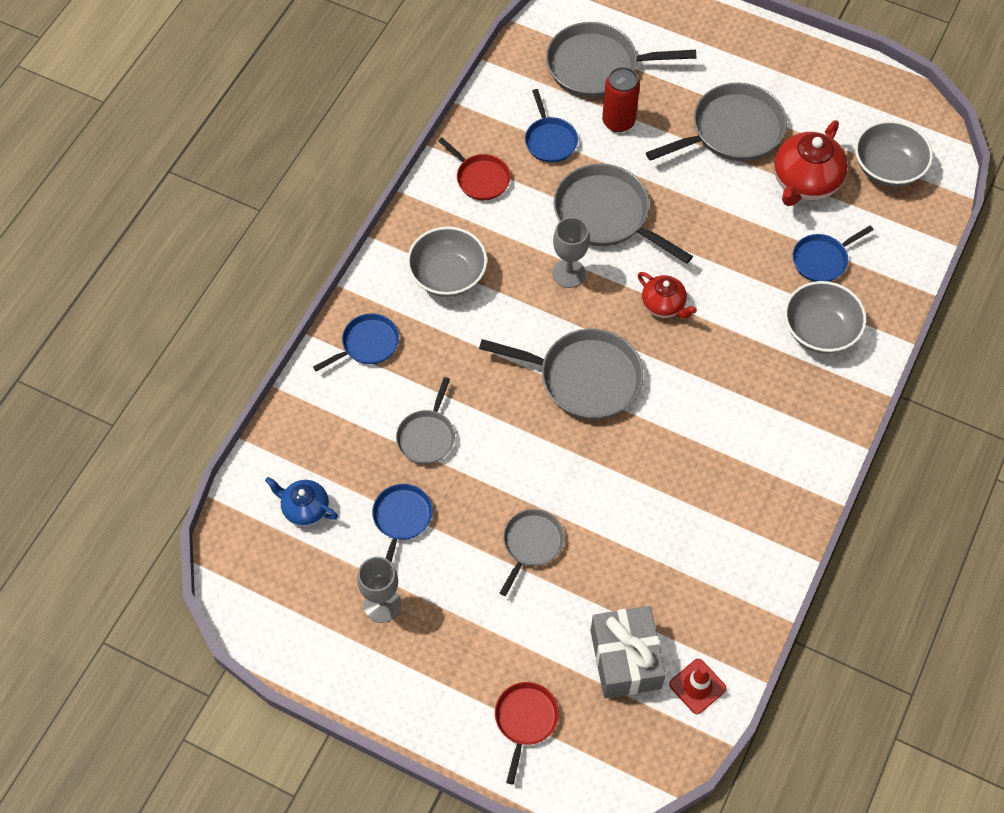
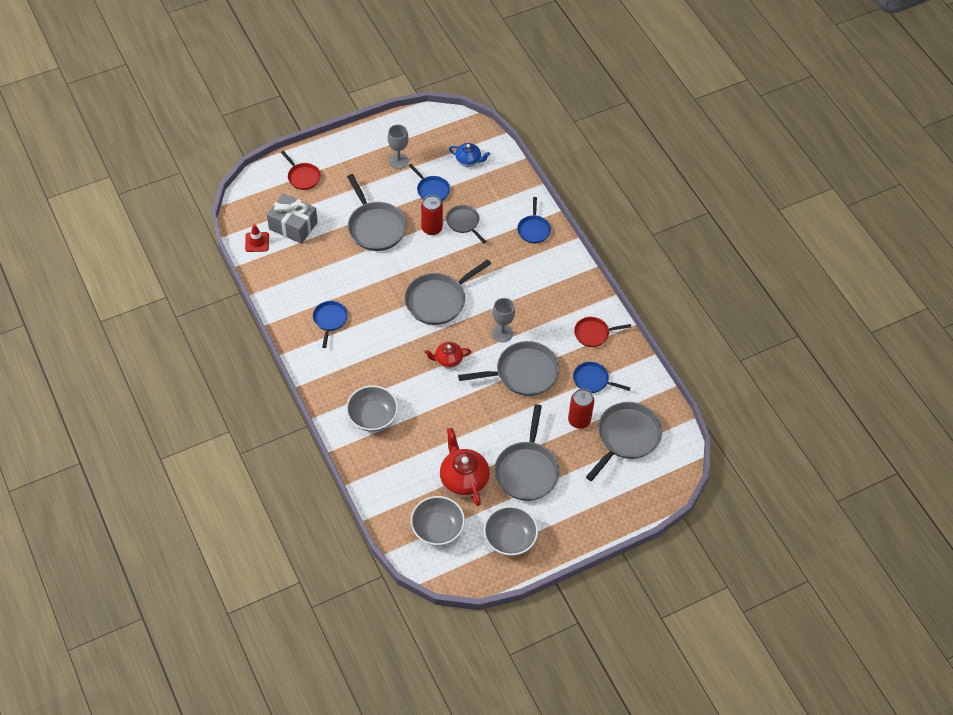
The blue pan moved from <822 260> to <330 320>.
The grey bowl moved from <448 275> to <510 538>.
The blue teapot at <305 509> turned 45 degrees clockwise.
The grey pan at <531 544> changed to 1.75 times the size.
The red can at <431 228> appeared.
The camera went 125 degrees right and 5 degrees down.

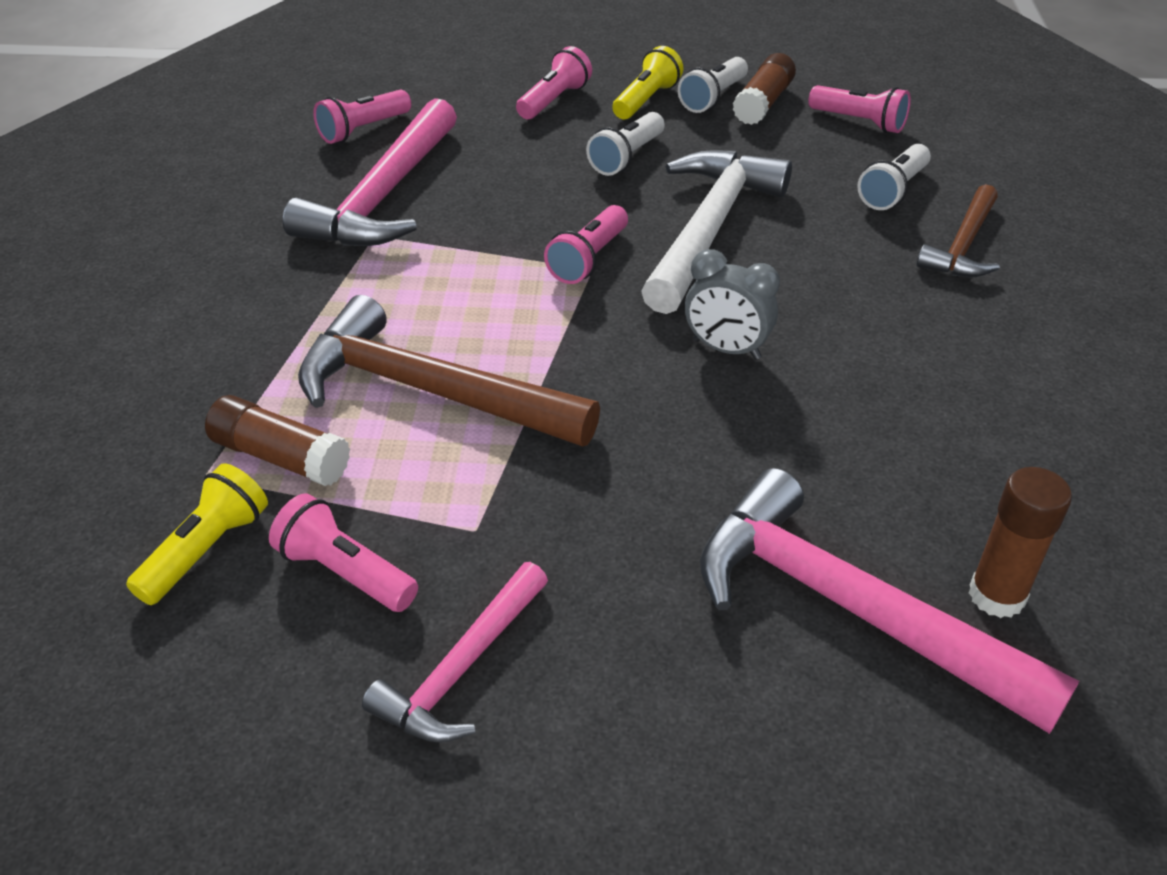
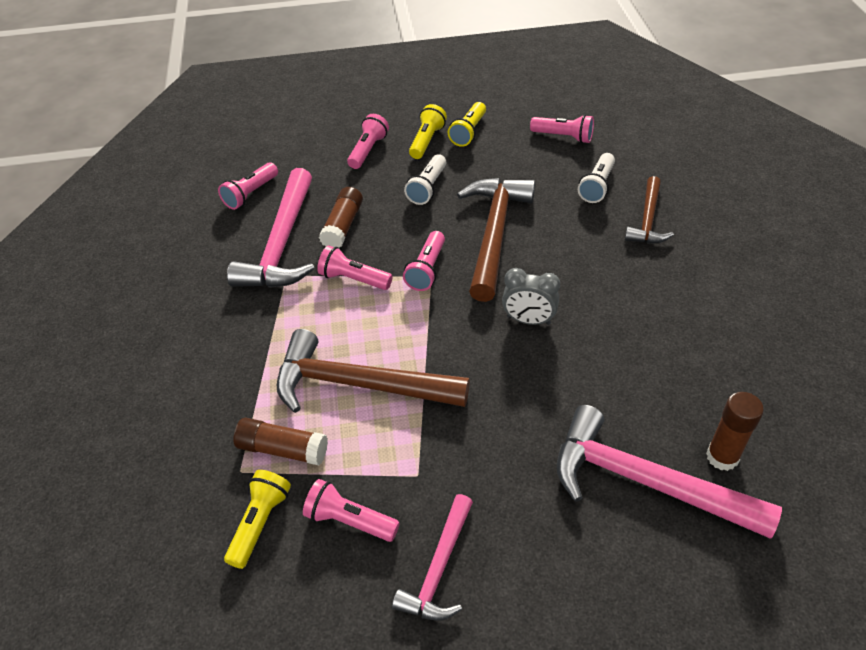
The brown glue stick moved from <763 103> to <343 226>.
The white flashlight at <713 98> became the yellow flashlight at <468 132>.
The white hammer at <709 229> became the brown hammer at <494 234>.
The pink flashlight at <354 279> appeared.
The camera went 10 degrees left and 5 degrees up.

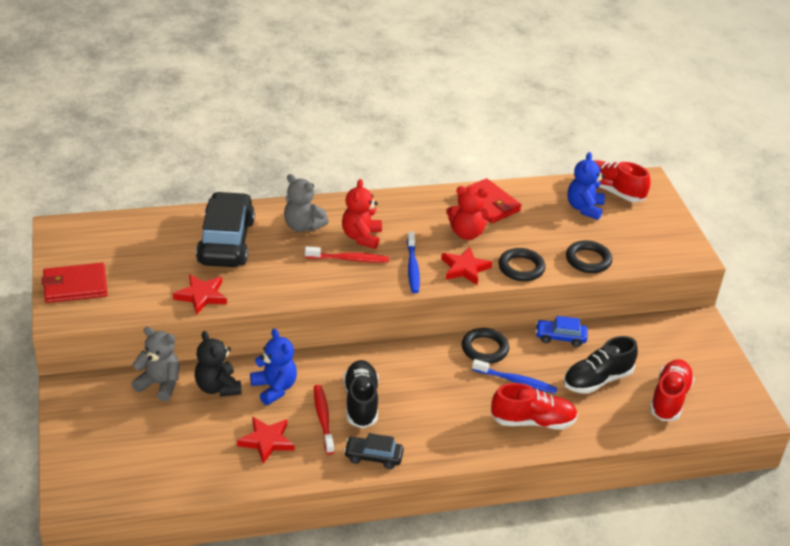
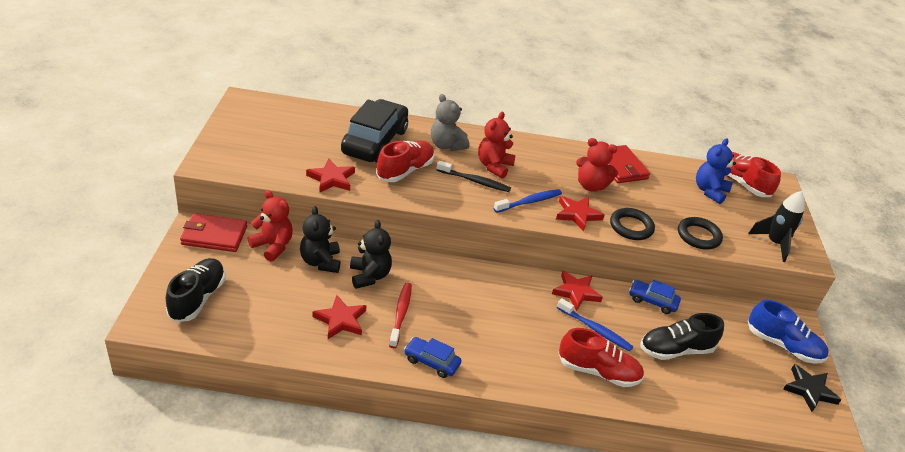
The blue toothbrush at <412 267> turned 135 degrees counterclockwise.
The red toothbrush at <349 259> became the black toothbrush at <475 181>.
The red wallet moved from <75 286> to <214 235>.
The grey teddy bear at <160 384> became the red teddy bear at <273 246>.
The blue teddy bear at <274 388> became the black teddy bear at <369 276>.
The black ring at <484 349> was replaced by the red star at <576 292>.
The red shoe moved from <669 399> to <405 171>.
The black shoe moved from <360 402> to <197 298>.
The black car at <373 457> became the blue car at <431 362>.
The black rocket at <774 243> appeared.
The blue shoe at <783 345> appeared.
The black star at <809 390> appeared.
The camera went 15 degrees right and 0 degrees up.

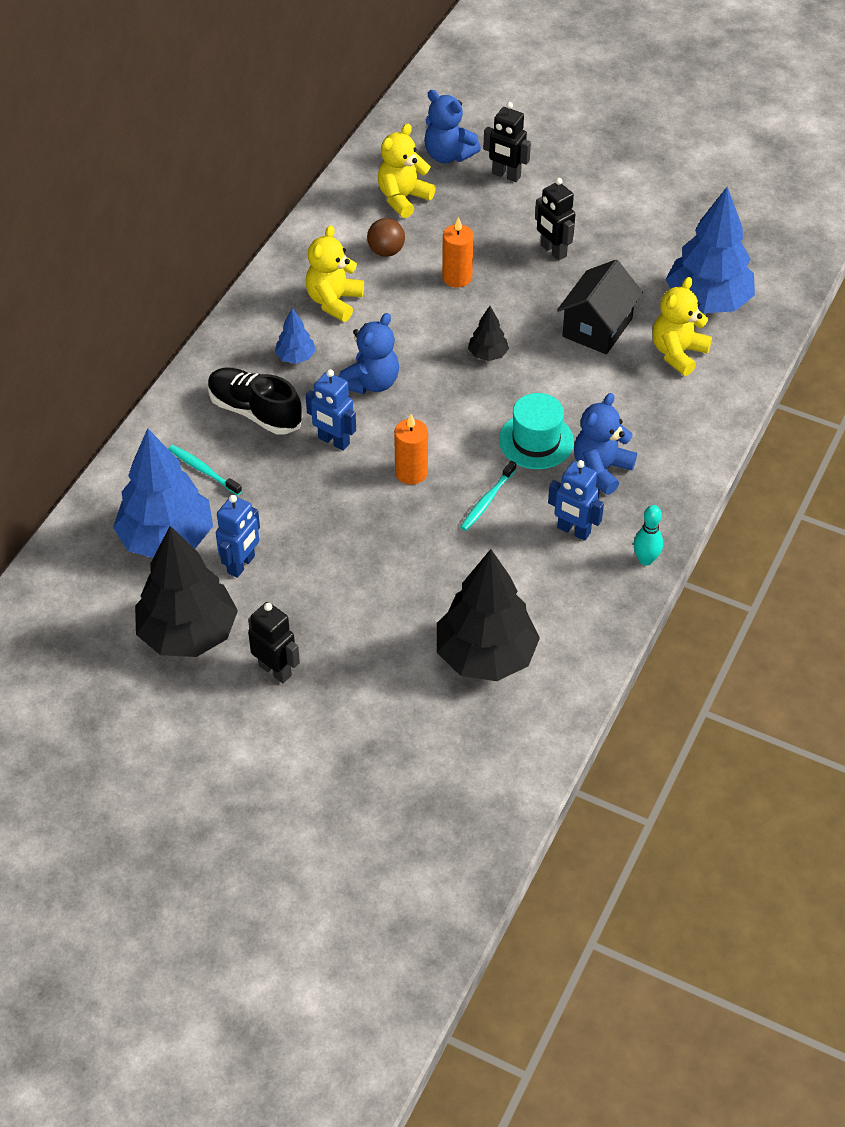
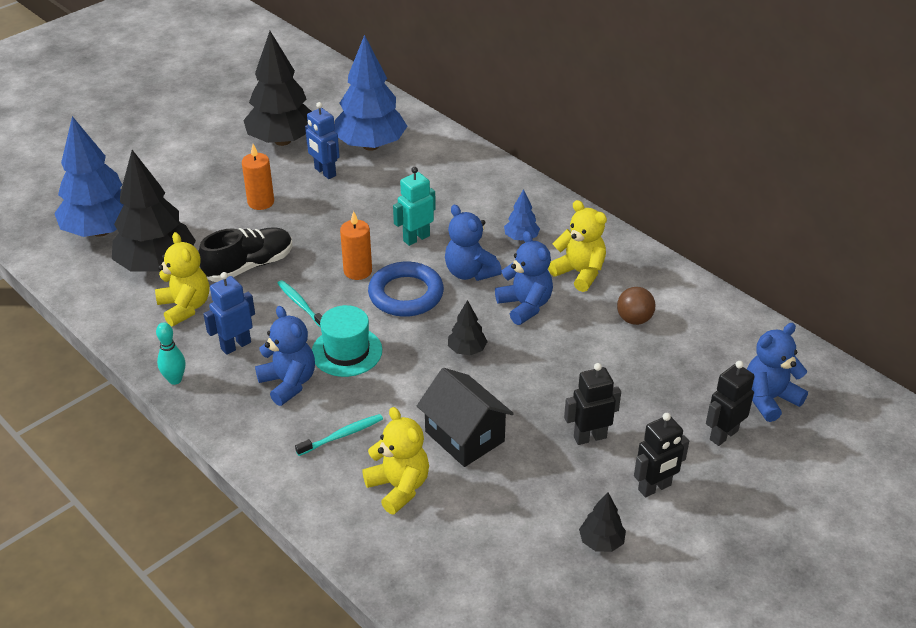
The yellow teddy bear moved from <403 198> to <185 307>.
The blue tree moved from <708 302> to <101 230>.
The orange candle moved from <457 277> to <261 202>.
The black shoe moved from <255 412> to <249 266>.
The blue robot at <333 441> became the turquoise robot at <416 238>.
The turquoise toothbrush moved from <203 470> to <341 435>.
The black robot moved from <275 670> to <655 488>.
The blue teddy bear at <525 306> appeared.
The blue ring at <406 294> appeared.
The black tree at <601 542> appeared.
The camera went 110 degrees right and 10 degrees down.

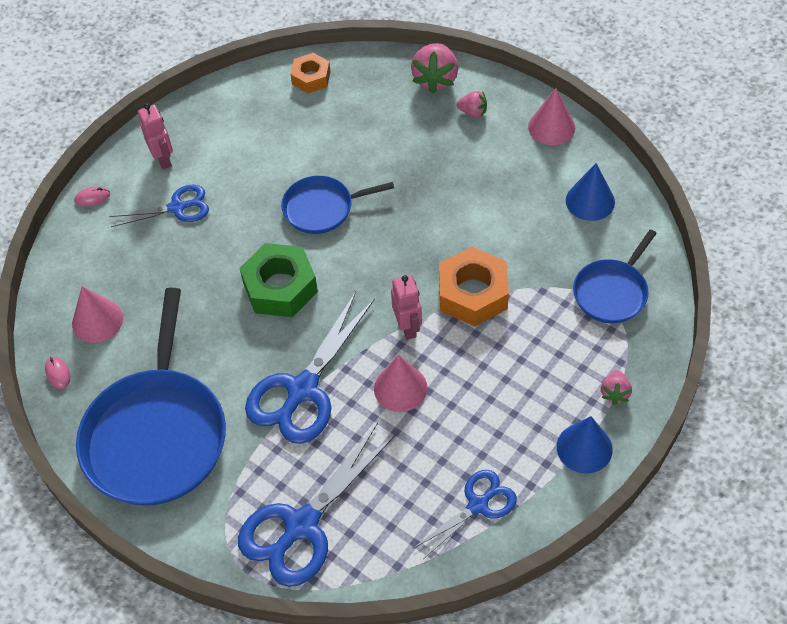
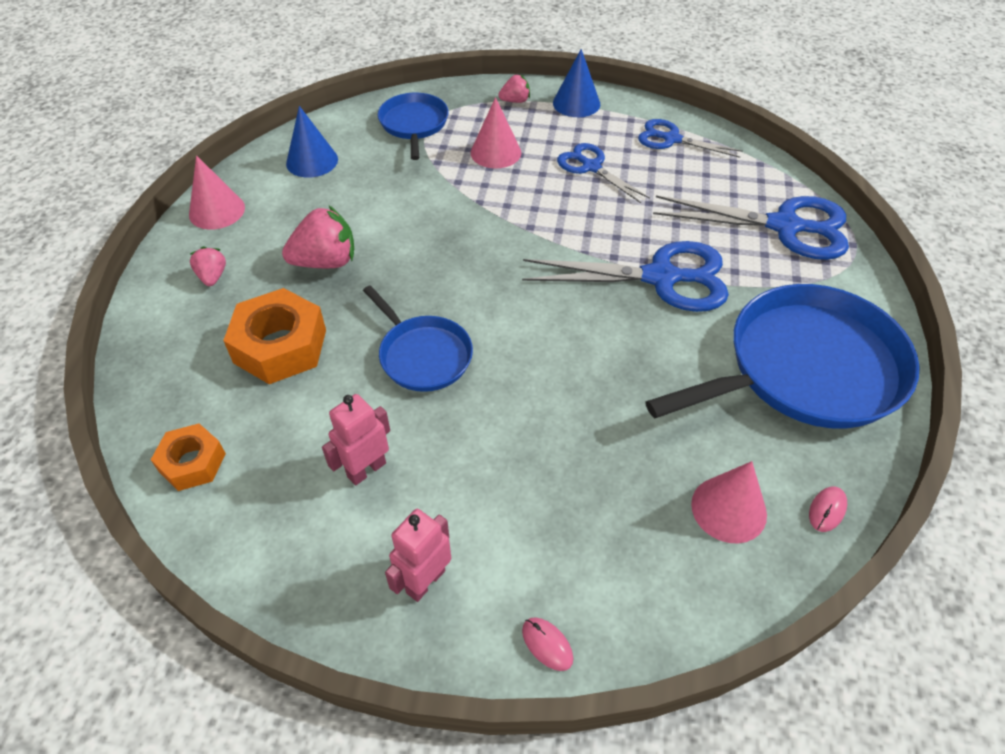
The pink strawberry moved from <435 79> to <326 262>.
The blue scissors moved from <177 208> to <591 167>.
The blue pan at <612 292> turned 105 degrees counterclockwise.
The green nut at <280 287> disappeared.
The orange nut moved from <473 294> to <280 346>.
The pink robot moved from <408 327> to <366 469>.
The pink cone moved from <400 388> to <496 152>.
The camera went 120 degrees left and 5 degrees down.

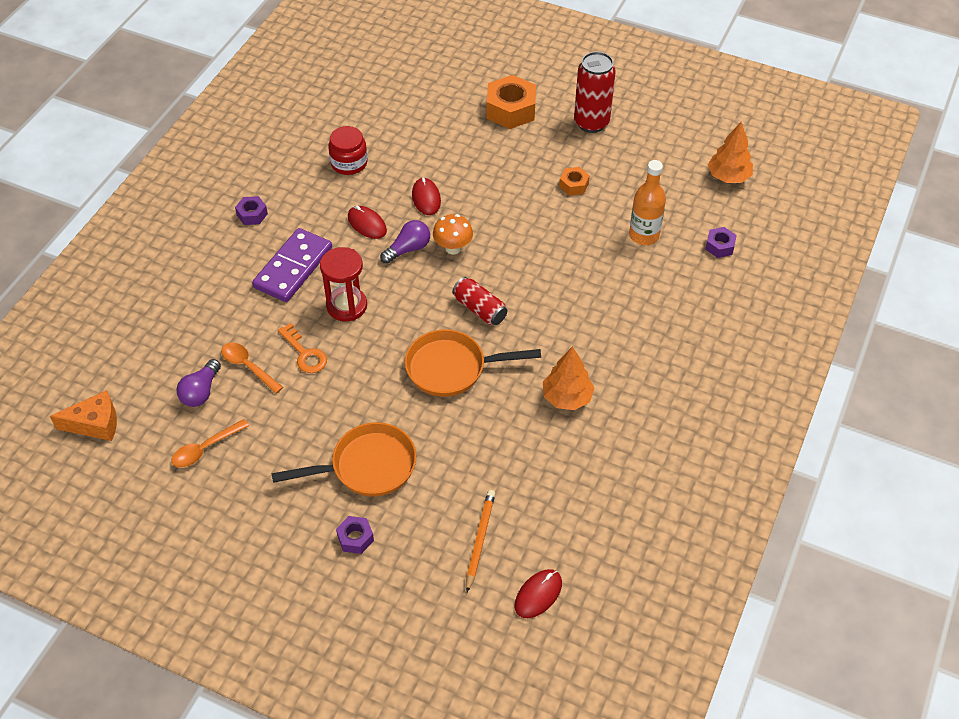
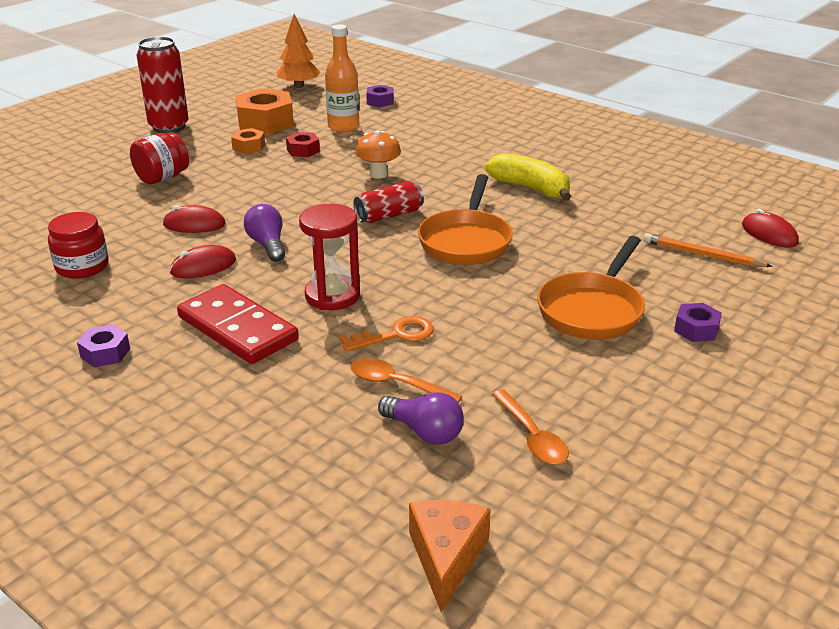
The orange nut moved from <511 110> to <265 122>.
The orange mushroom moved from <453 248> to <378 174>.
The purple domino at <293 268> became the red domino at <238 328>.
The orange spoon at <248 366> turned 60 degrees clockwise.
The orange tree at <567 397> was replaced by the yellow banana at <530 188>.
The orange pan at <367 466> turned 150 degrees counterclockwise.
The red jar at <162 178> appeared.
The red nut at <303 150> appeared.
The camera went 75 degrees left and 20 degrees down.

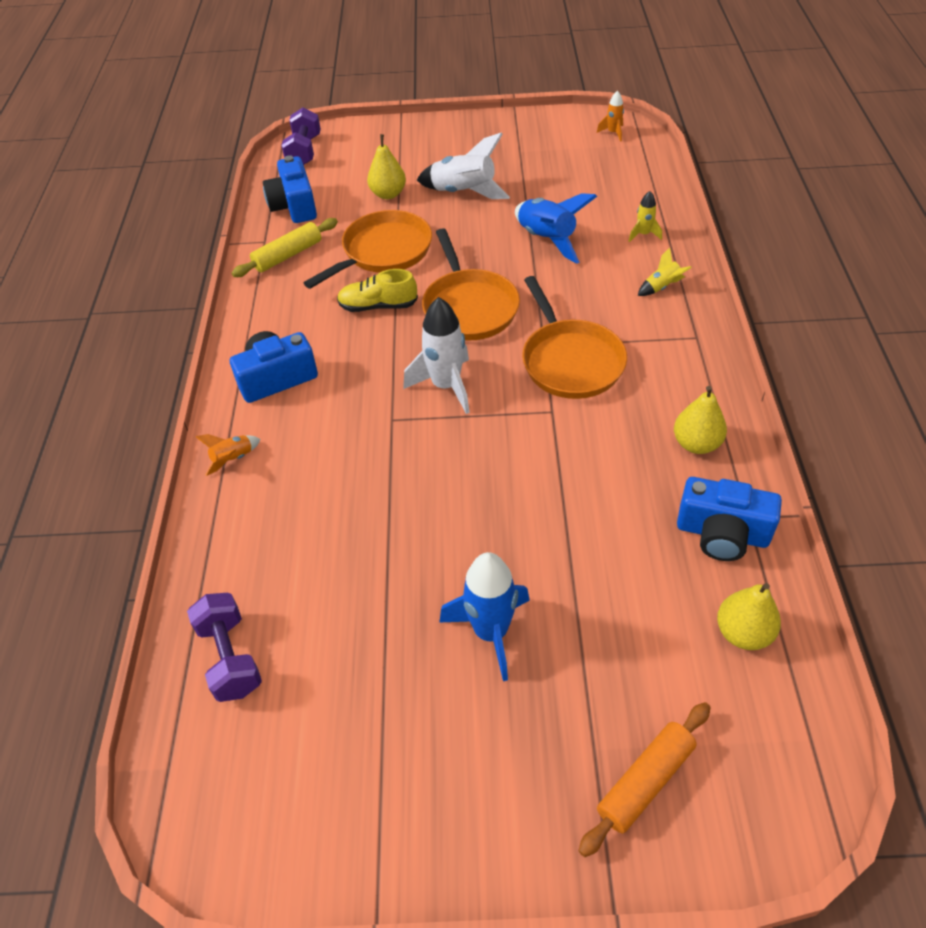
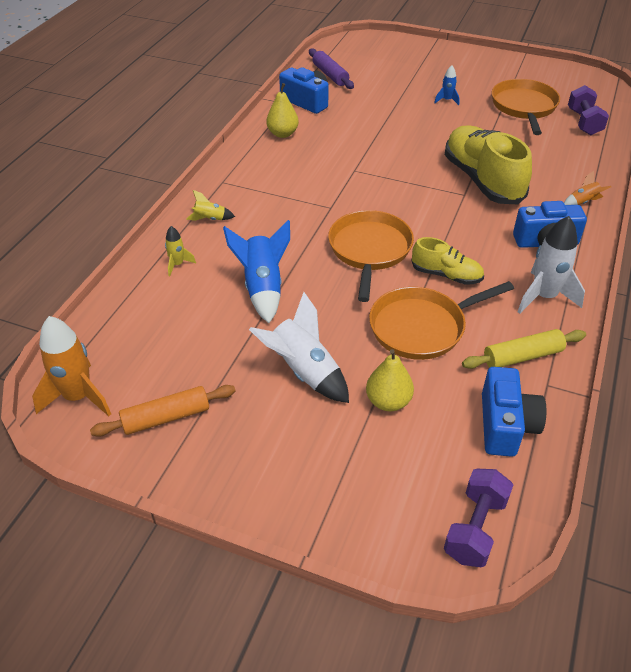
The orange rocket at <613 133> changed to 1.97 times the size.
The orange pan moved from <570 361> to <524 107>.
The white rocket moved from <446 386> to <544 297>.
The blue rocket at <491 632> changed to 0.51 times the size.
The yellow pear at <743 633> was replaced by the purple rolling pin at <330 75>.
The orange rolling pin moved from <645 781> to <166 418>.
The yellow shoe at <482 180> appeared.
The camera went 160 degrees left and 5 degrees down.

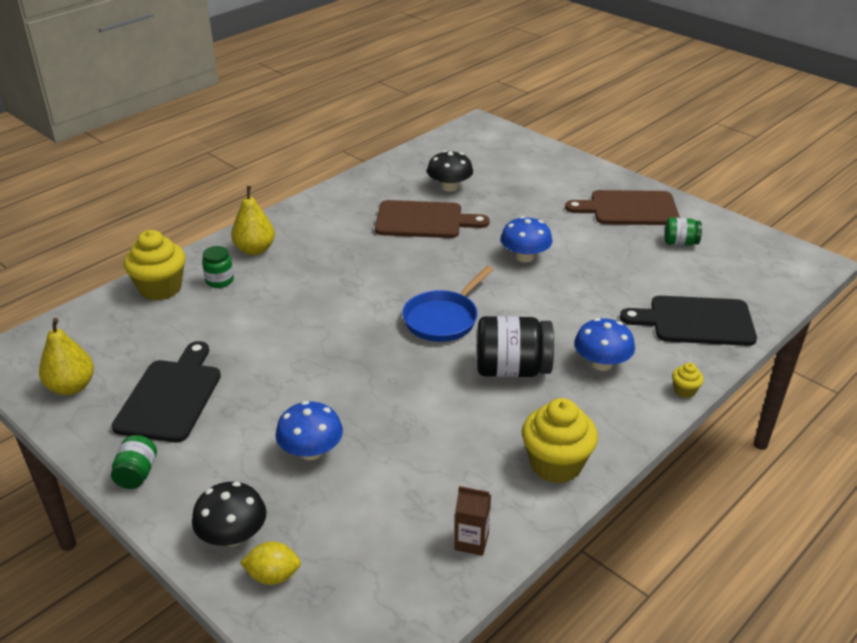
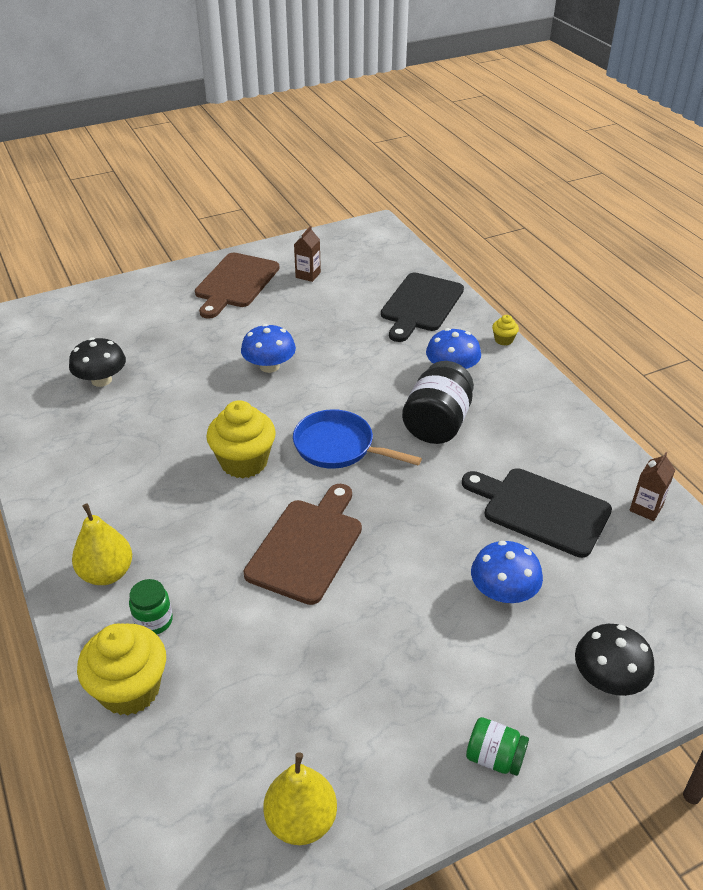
The brown cutting board moved from <424 220> to <307 546>.
The green jar at <680 243> was replaced by the brown carton at <308 275>.
The blue pan at <443 319> turned 150 degrees clockwise.
The black cutting board moved from <171 397> to <541 510>.
The yellow cupcake moved from <556 464> to <244 462>.
The yellow lemon at <273 576> disappeared.
The camera went 70 degrees left and 5 degrees up.

